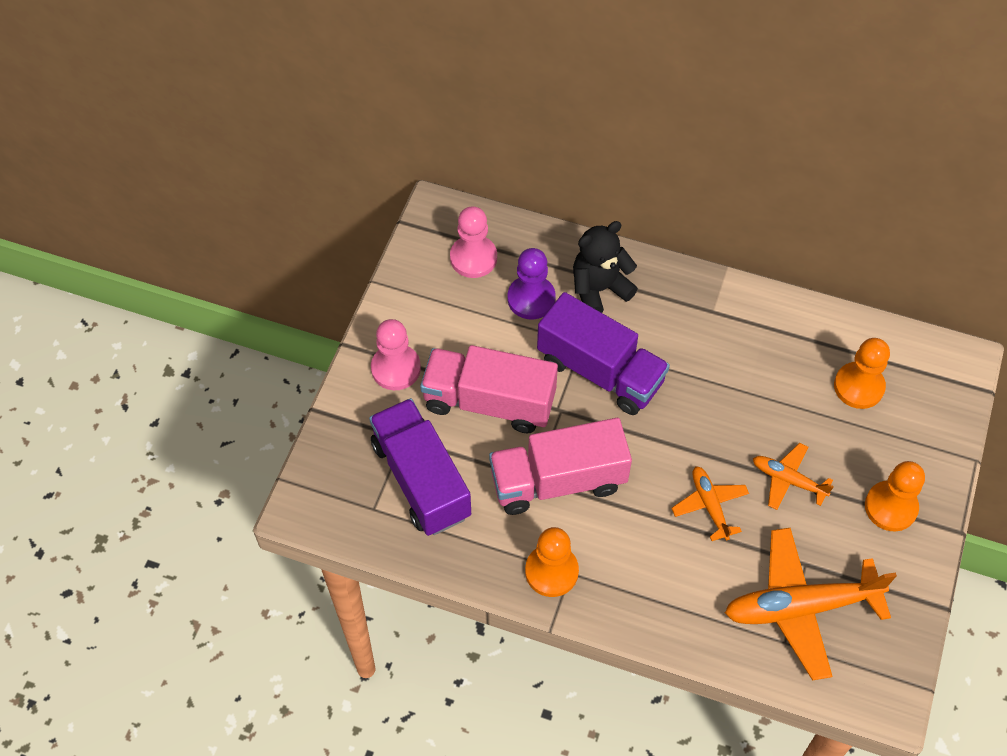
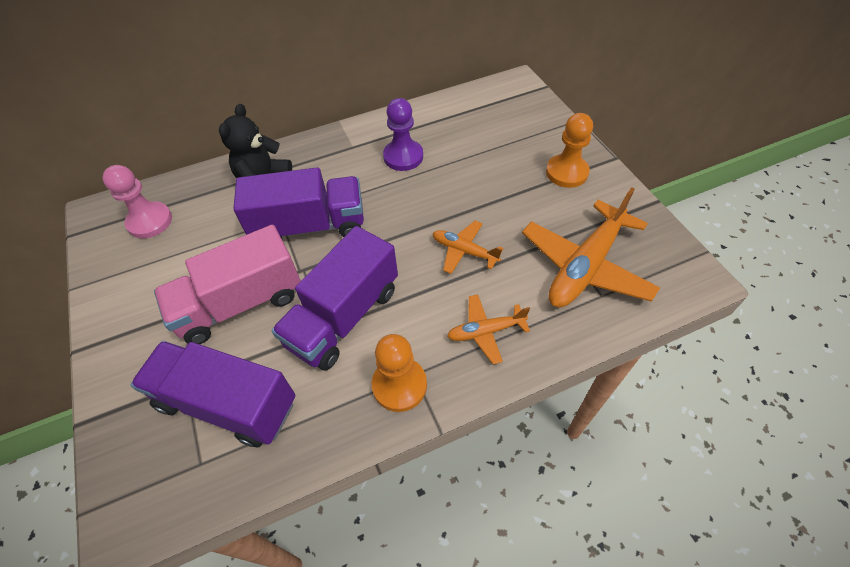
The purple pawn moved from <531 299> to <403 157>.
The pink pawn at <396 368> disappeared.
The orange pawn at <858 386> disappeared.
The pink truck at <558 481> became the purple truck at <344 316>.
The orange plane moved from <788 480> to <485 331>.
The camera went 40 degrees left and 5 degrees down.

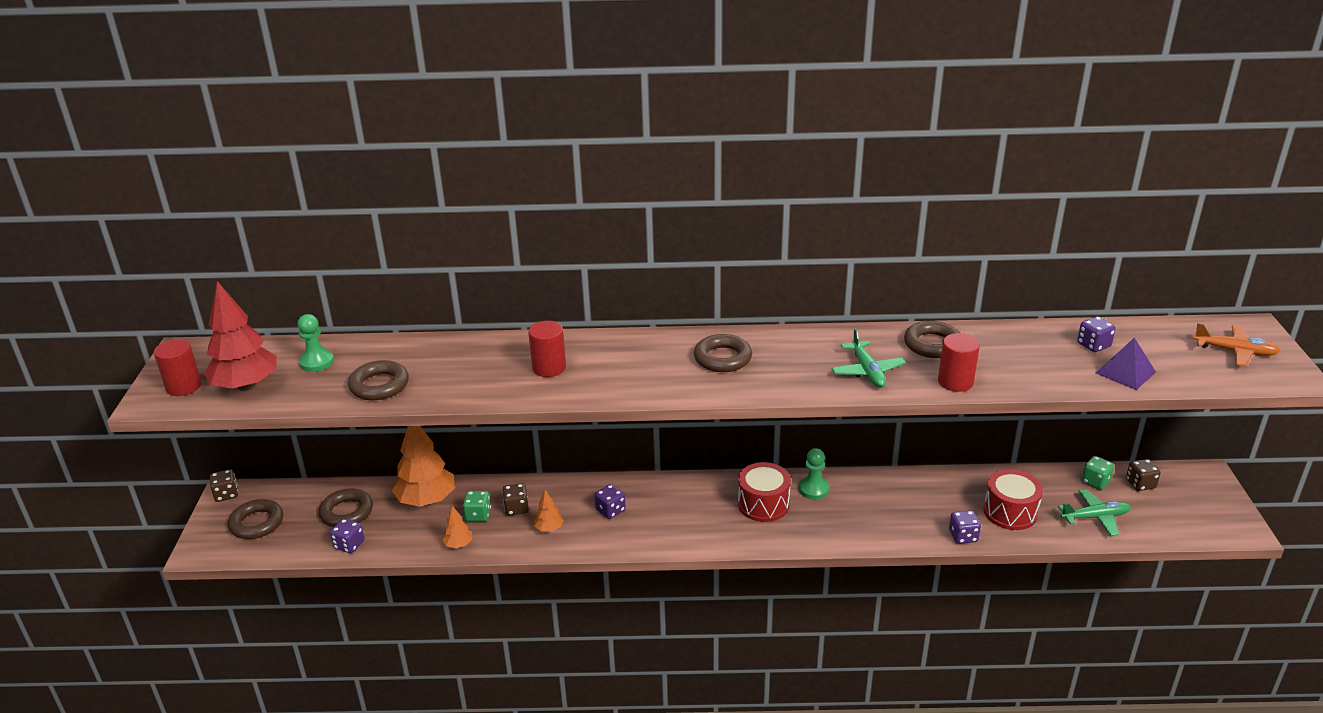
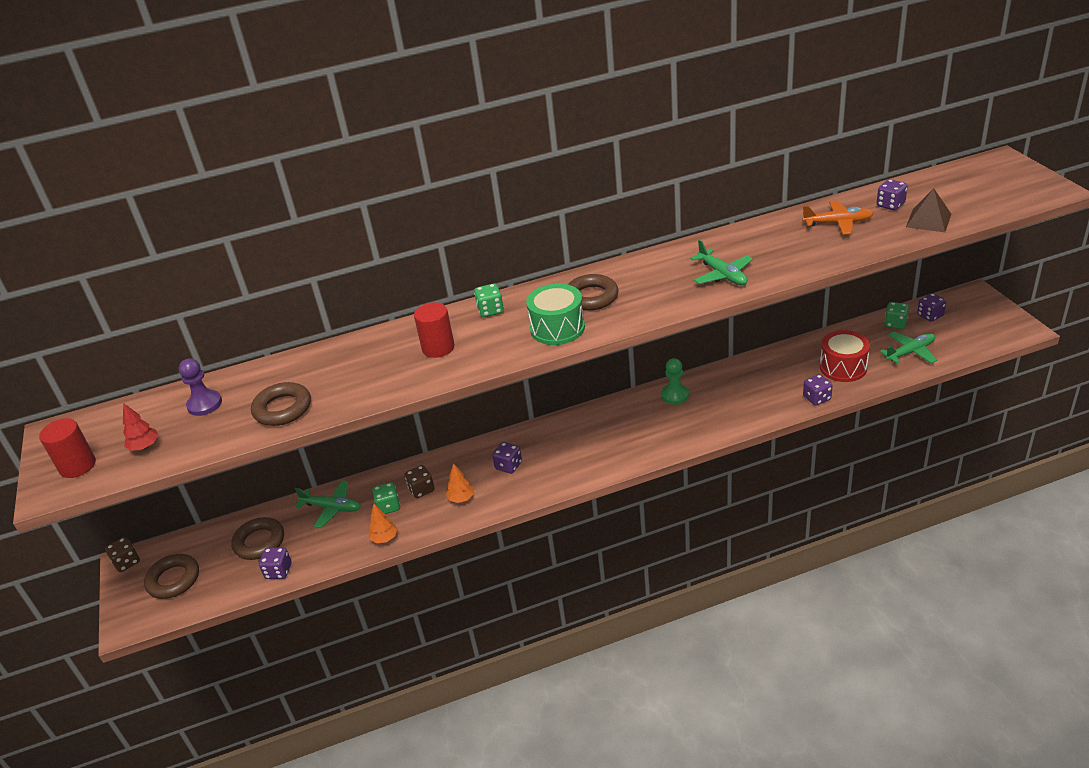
The red tree at <246 386> changed to 0.46 times the size.
The green pawn at <316 362> became the purple pawn at <204 404>.
The brown ring at <932 344> disappeared.
The orange plane moved from <1235 351> to <838 223>.
The red cylinder at <955 382> disappeared.
The purple pyramid at <1125 372> became the brown pyramid at <928 220>.
The orange tree at <426 500> was replaced by the green plane at <332 508>.
The brown dice at <1140 484> became the purple dice at <930 315>.
The red drum at <763 504> disappeared.
The green drum at <557 328> appeared.
The green dice at <490 310> appeared.
The camera went 15 degrees left and 5 degrees up.

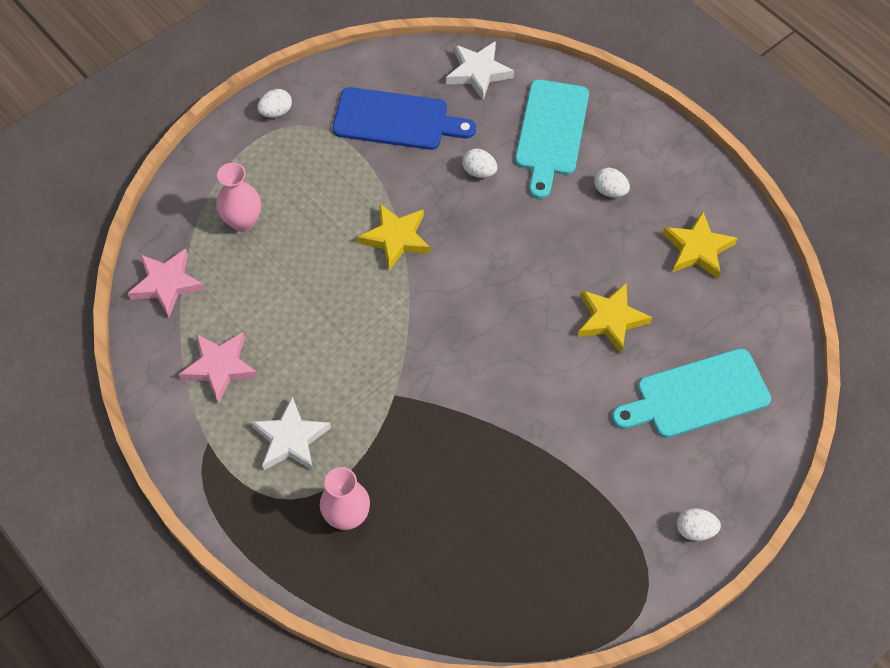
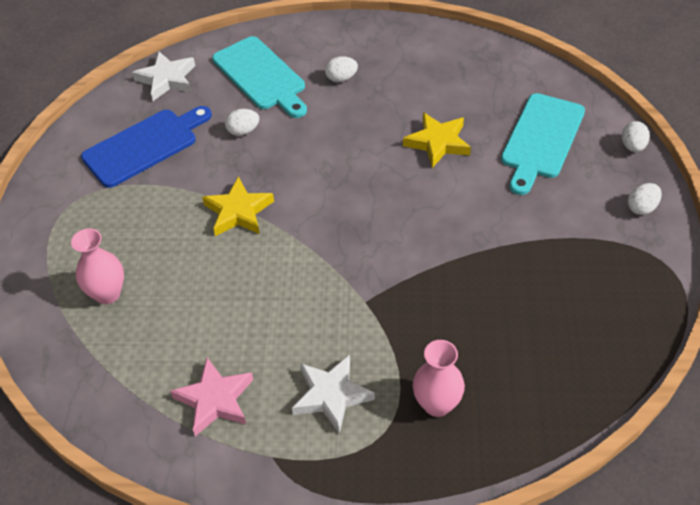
The white egg moved from <276 112> to <632 146>.
The yellow star at <697 249> disappeared.
The pink star at <167 284> disappeared.
The camera went 45 degrees left and 10 degrees down.

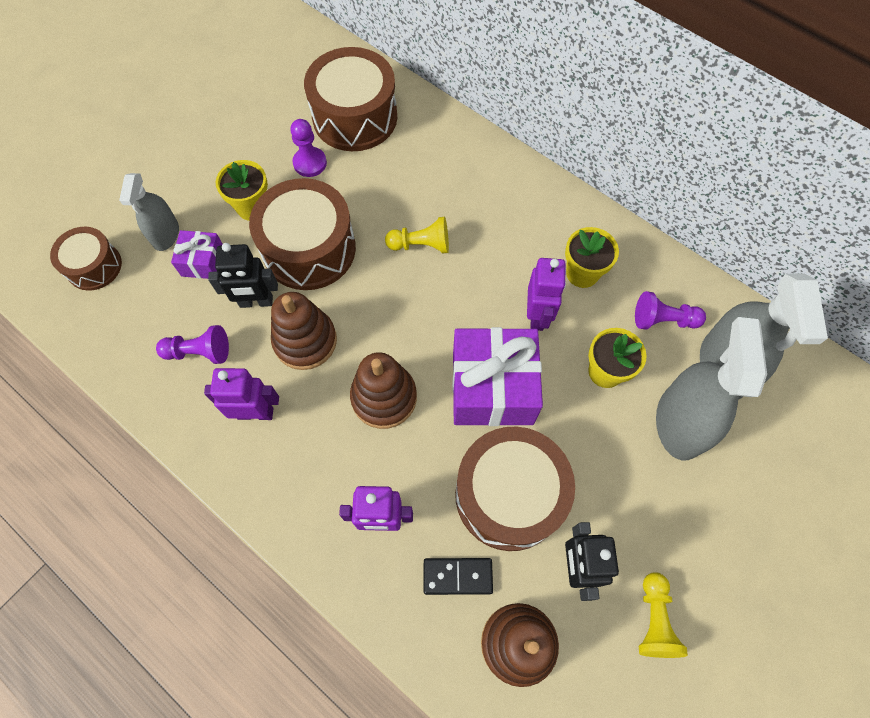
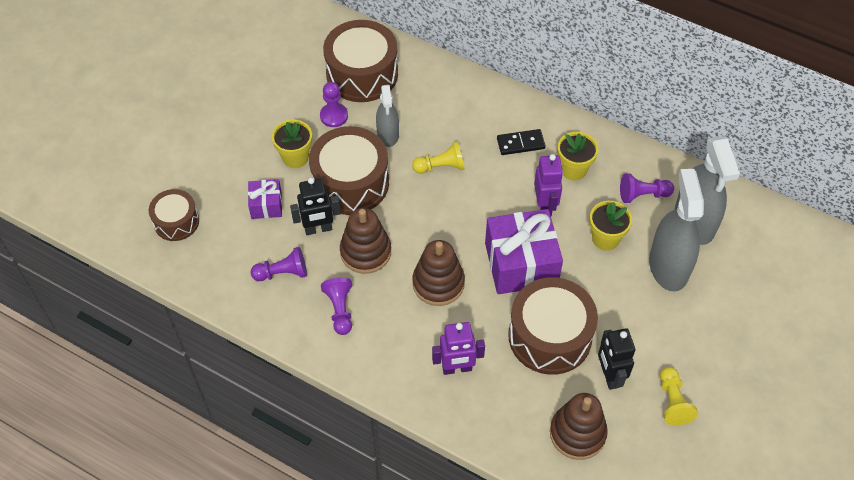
The grey spray bottle moved from <166 234> to <388 134>.
The purple robot at <255 413> was replaced by the purple pawn at <340 310>.
The black domino moved from <457 576> to <520 143>.
The camera went 10 degrees left and 10 degrees down.

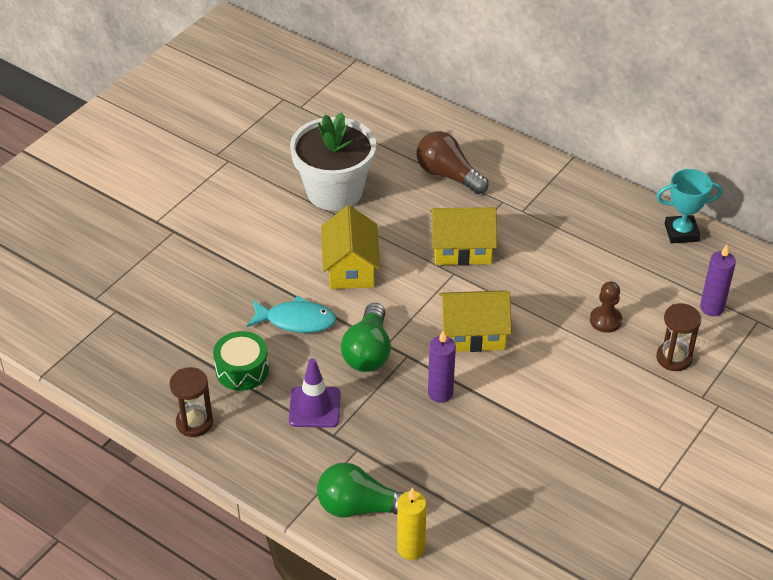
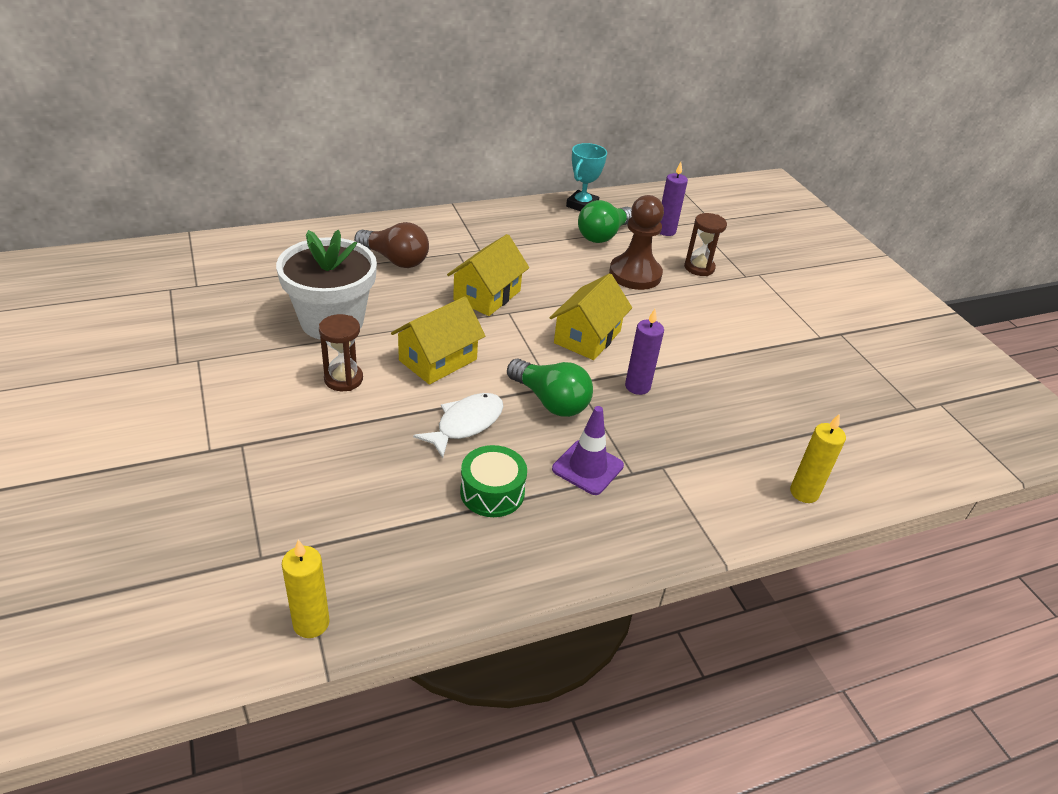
The brown light bulb at <448 175> turned 135 degrees counterclockwise.
The yellow house at <351 268> turned 75 degrees counterclockwise.
The brown pawn at <605 320> changed to 1.82 times the size.
The turquoise fish at <296 320> became the white fish at <466 424>.
The brown hourglass moved from <194 423> to <343 379>.
The green light bulb moved from <361 507> to <603 235>.
The yellow candle at <311 623> appeared.
The camera went 60 degrees left and 5 degrees down.

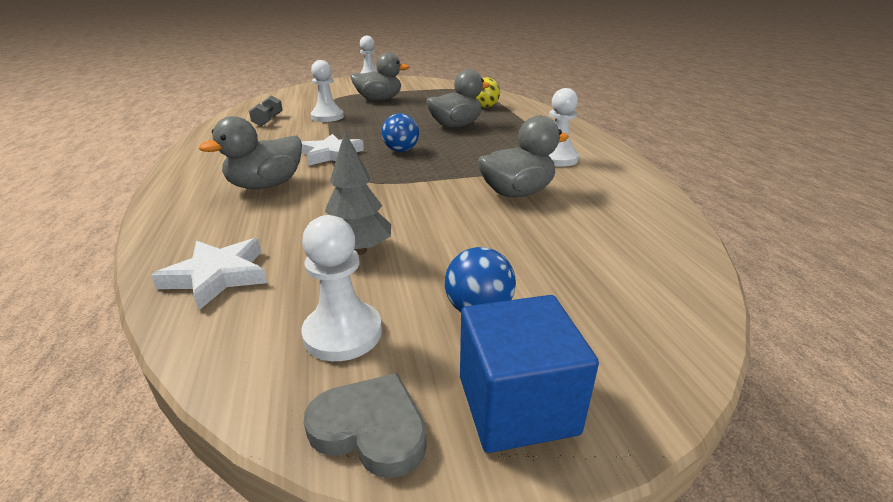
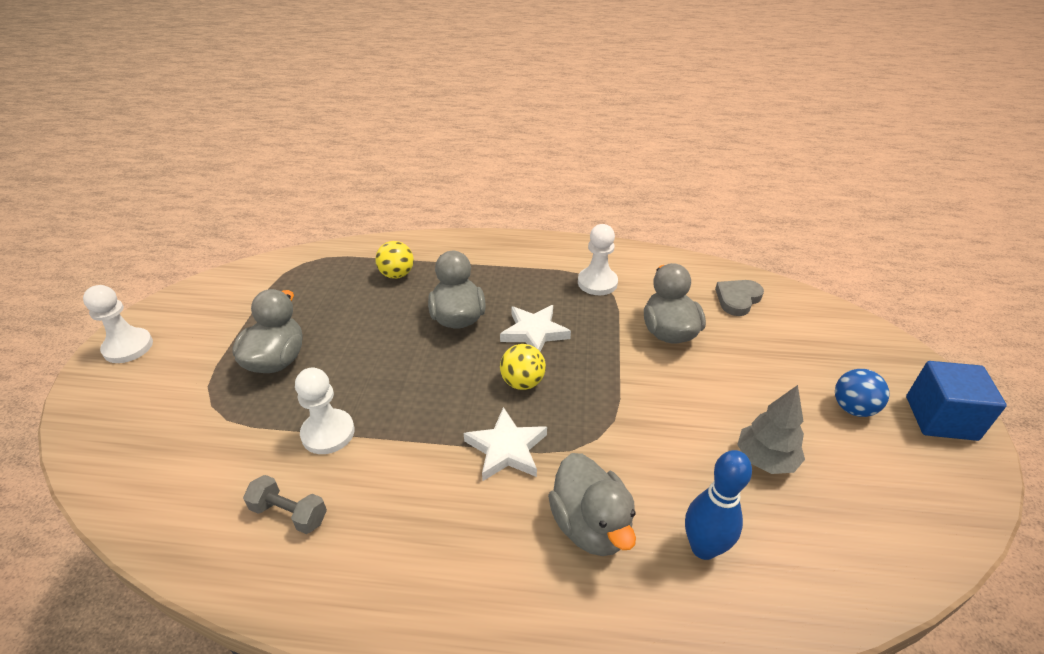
The blue ball at <401 150> became the yellow ball at <522 382>.
The white pawn at <343 333> disappeared.
The white star moved from <218 276> to <534 332>.
The grey heart moved from <370 428> to <737 299>.
The blue bowling pin at <703 548> appeared.
The camera went 70 degrees left and 10 degrees up.

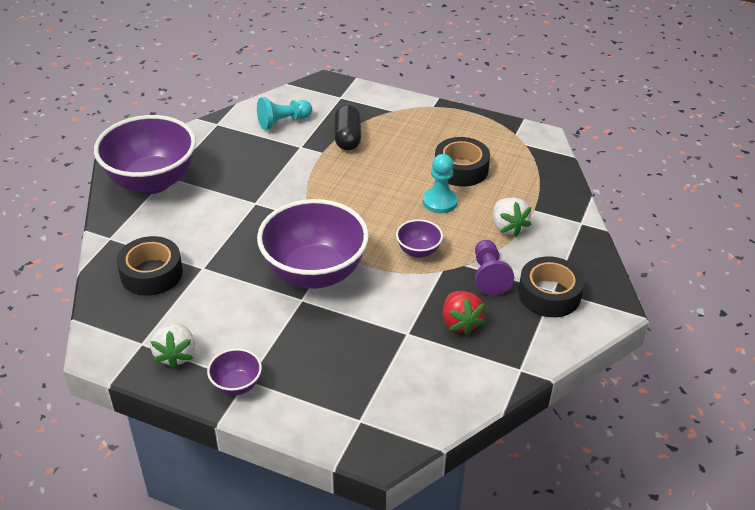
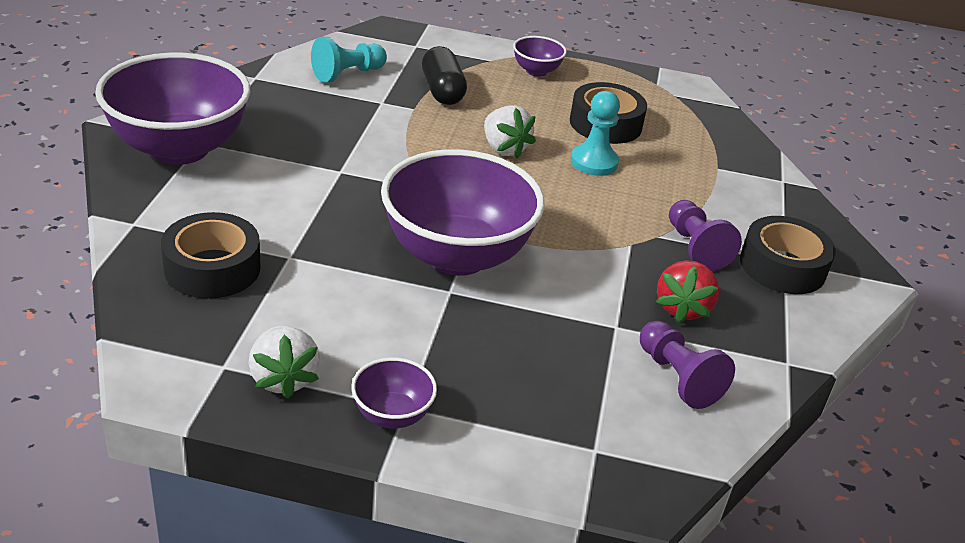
The white strawberry moved from <508 227> to <504 148>.
The purple bowl moved from <418 251> to <536 71>.
The red strawberry at <460 323> turned 45 degrees clockwise.
The purple pawn at <677 378> appeared.
The camera went 15 degrees left and 5 degrees down.

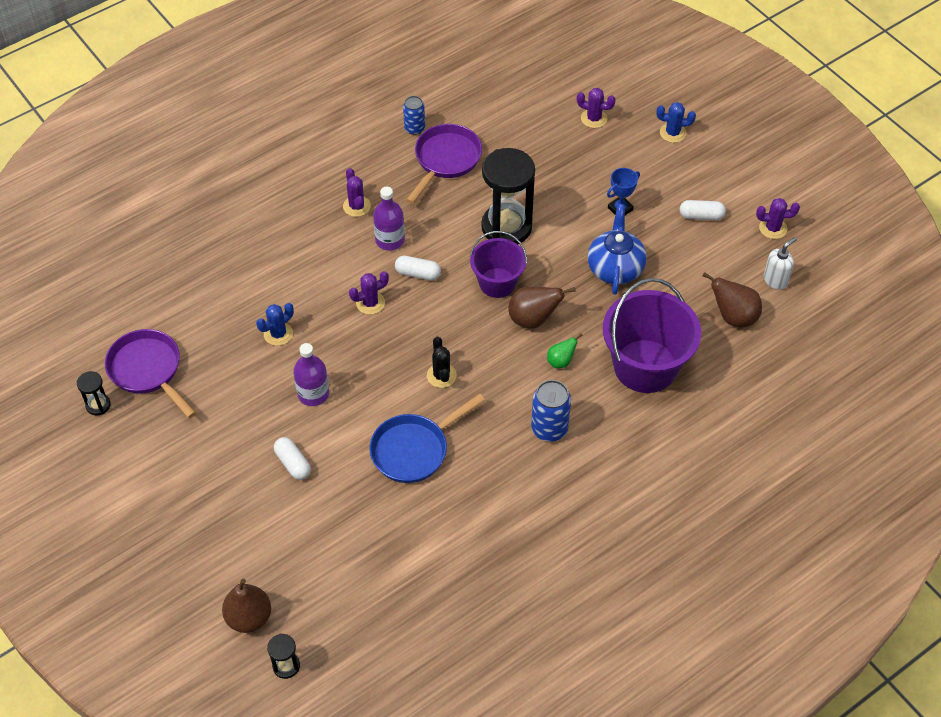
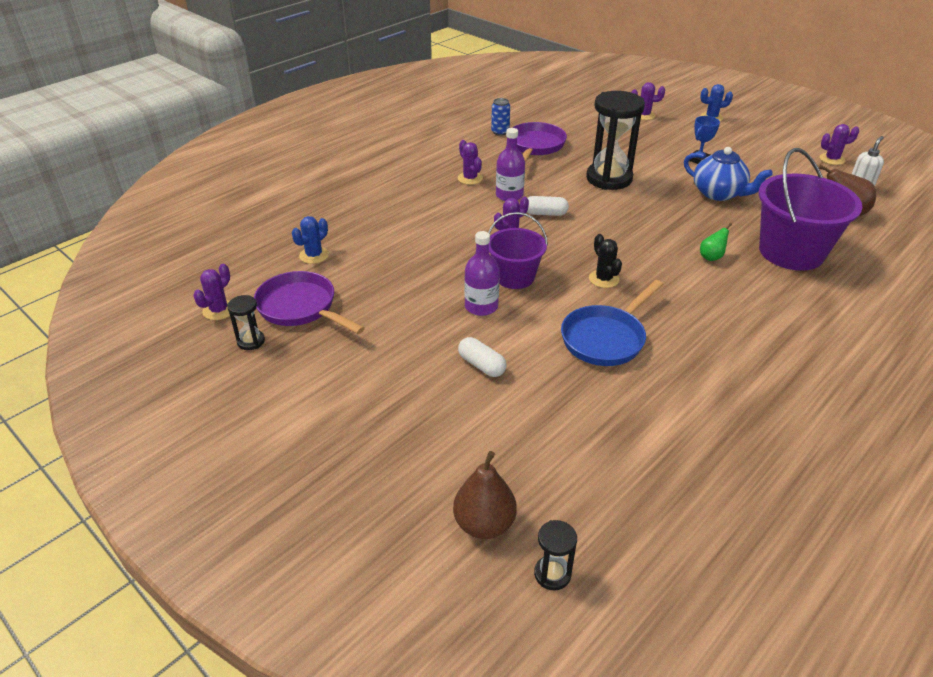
The white capsule at <701 216> disappeared.
The blue teapot at <615 268> turned 135 degrees clockwise.
The purple bucket moved from <497 283> to <514 277>.
The brown pear at <533 319> disappeared.
The blue cactus moved from <278 334> to <314 255>.
The blue can at <549 429> disappeared.
The purple cactus at <219 310> appeared.
The camera went 10 degrees left and 15 degrees down.

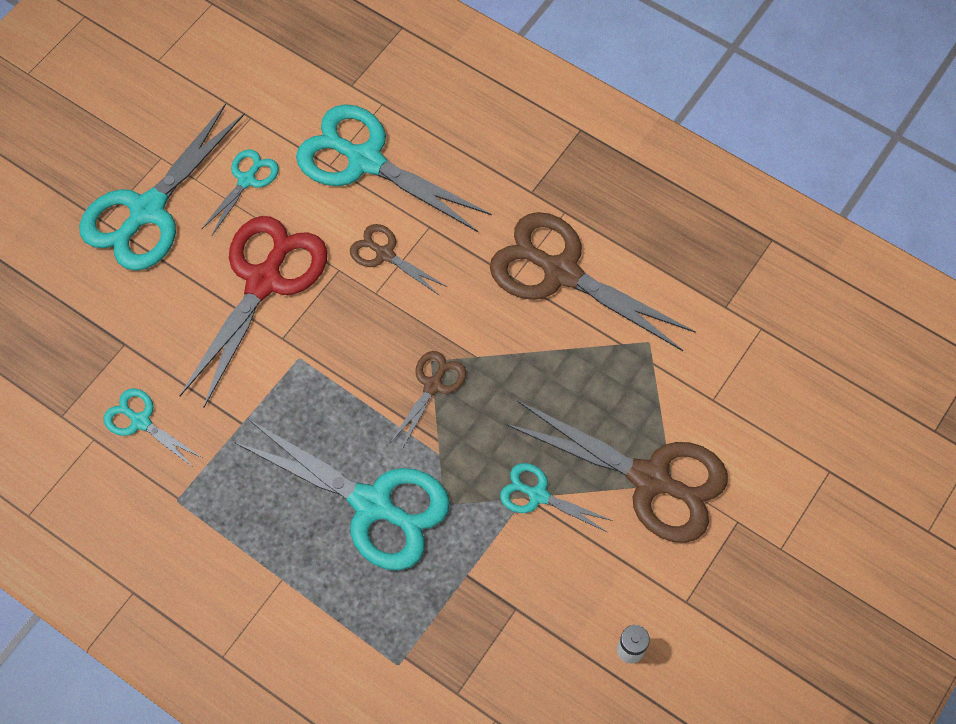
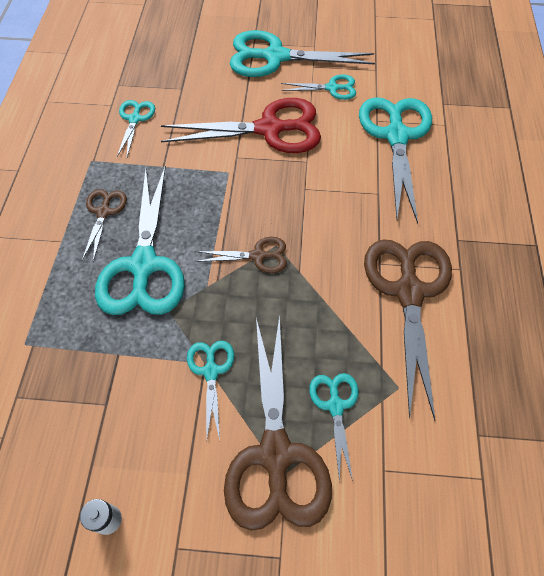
The brown scissors moved from <385 254> to <103 212>.
The turquoise scissors at <335 406> appeared.
The camera went 60 degrees right and 5 degrees down.

